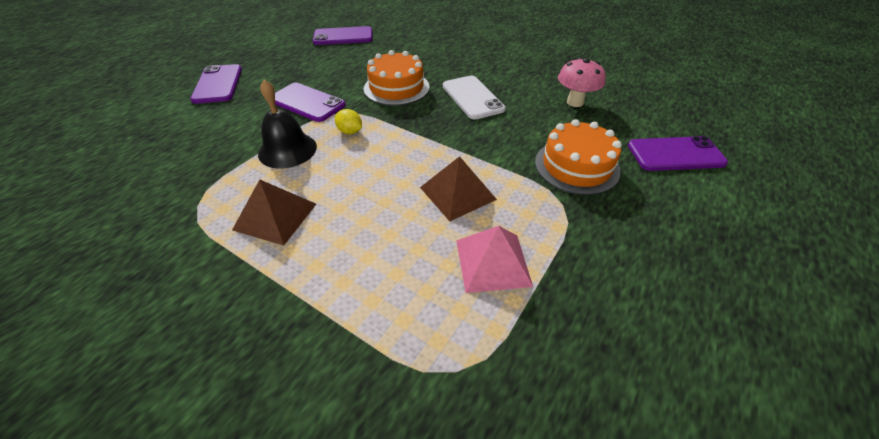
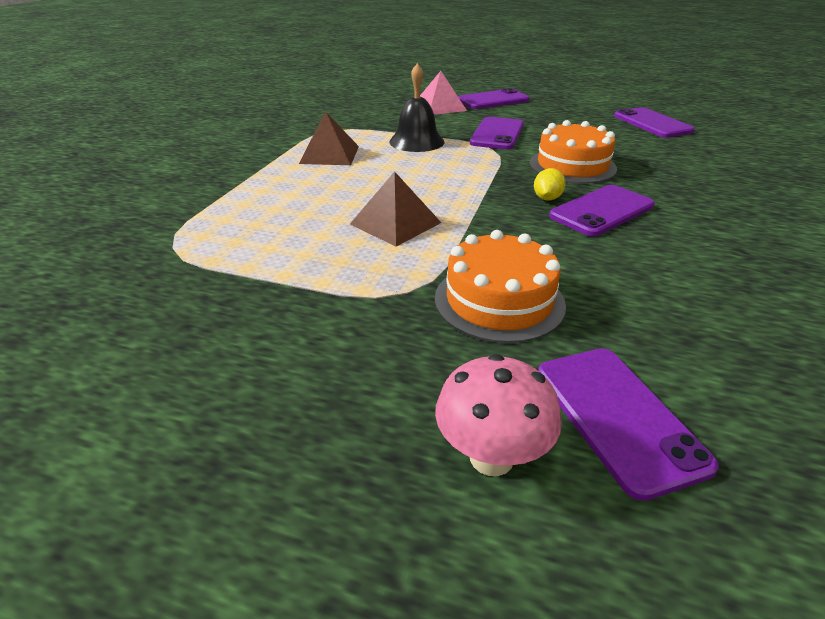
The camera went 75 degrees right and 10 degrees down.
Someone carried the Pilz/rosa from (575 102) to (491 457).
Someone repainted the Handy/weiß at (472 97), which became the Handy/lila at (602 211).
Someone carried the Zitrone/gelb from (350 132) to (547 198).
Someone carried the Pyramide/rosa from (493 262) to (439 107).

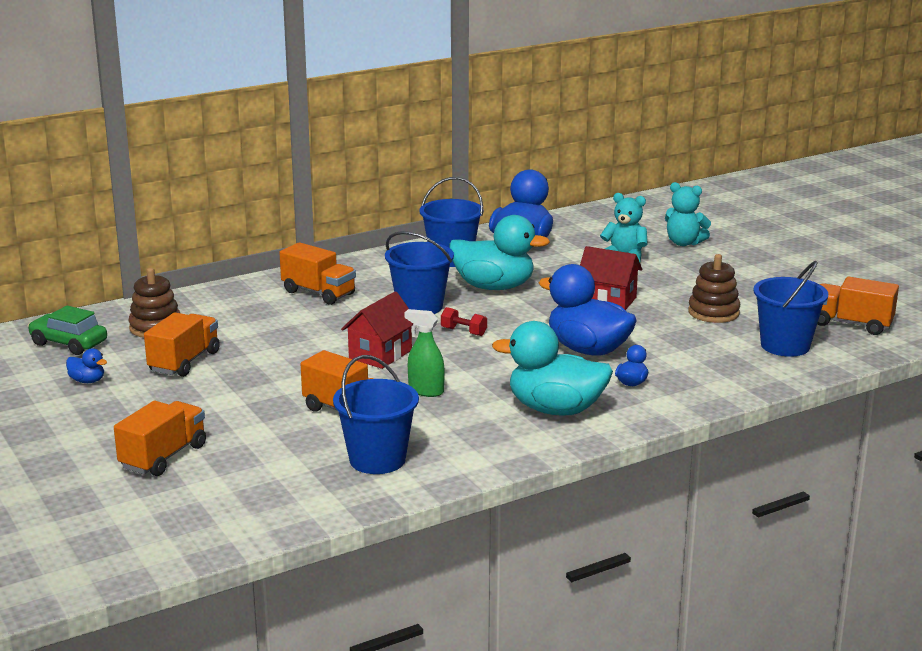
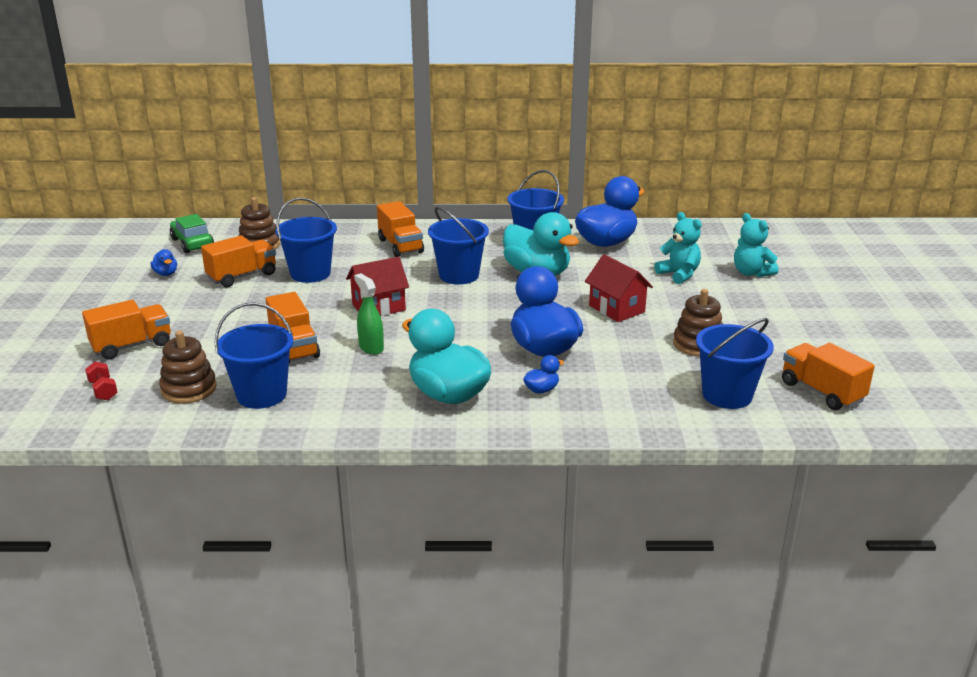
The camera went 30 degrees right and 5 degrees up.
Someone carried the Hantel/rot from (463 332) to (103 390).
Someone put down the Eimer/blau at (310 274).
Someone put down the Stapelspielzeug/braun at (189 389).

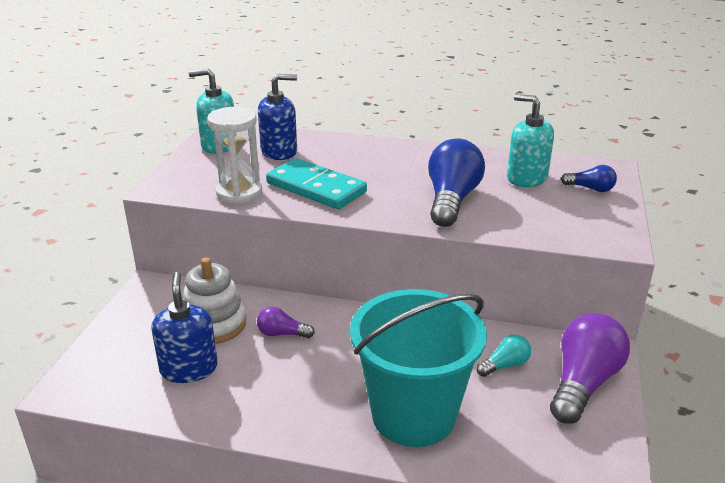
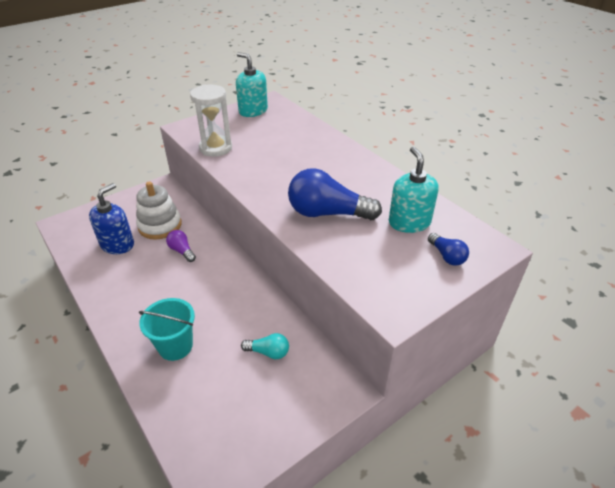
The camera went 40 degrees right and 10 degrees up.
Someone took away the Seifenspender/blau at (279 152).
Someone rotated the Glühbirne/blau at (451 200) by 135 degrees counterclockwise.
Someone took away the Dominostein/türkis at (316 188).
Someone scaled the Eimer/türkis at (413 415) by 0.55.
Someone took away the Glühbirne/lila at (583 383).

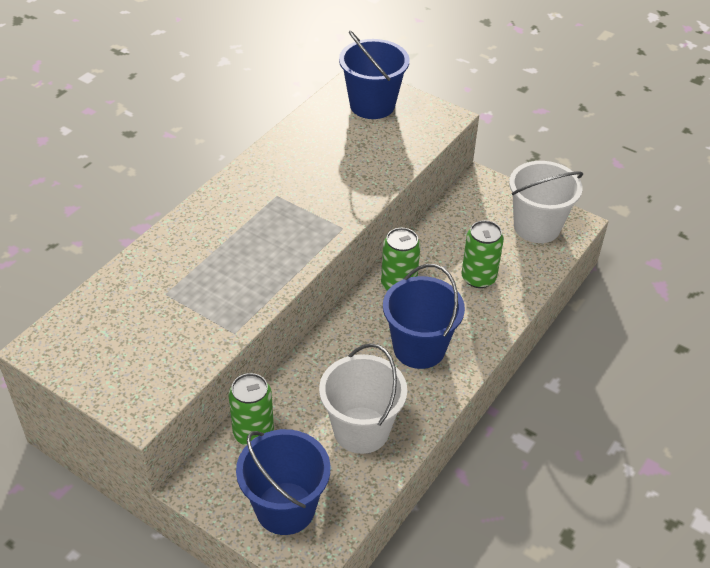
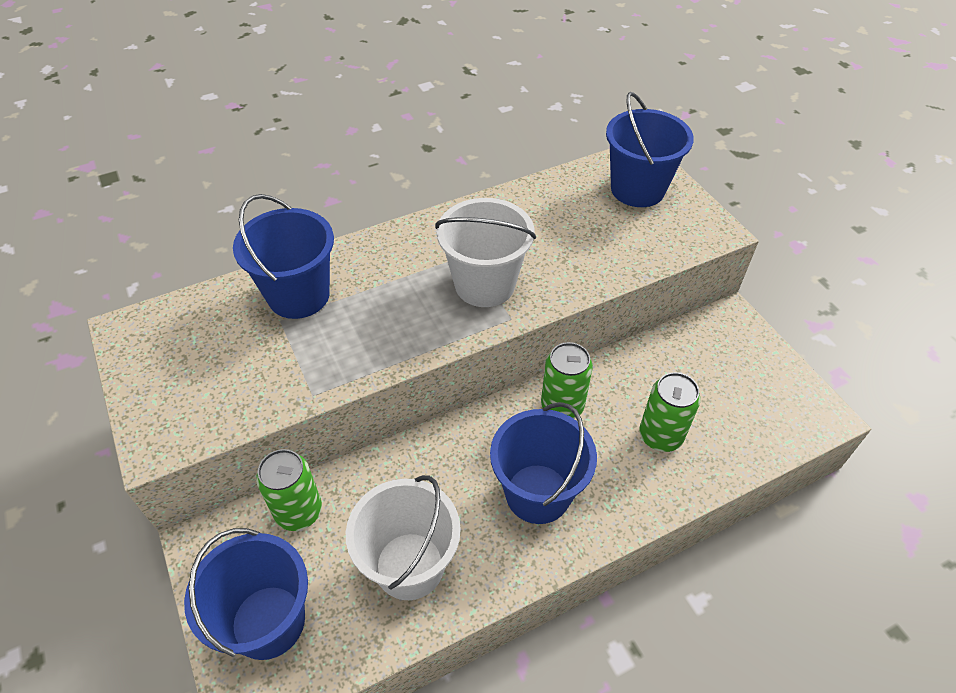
The camera went 30 degrees right and 5 degrees up.
Someone carried the Eimer/weiß from (537 227) to (484 284).
Someone put down the Eimer/blau at (298 295).

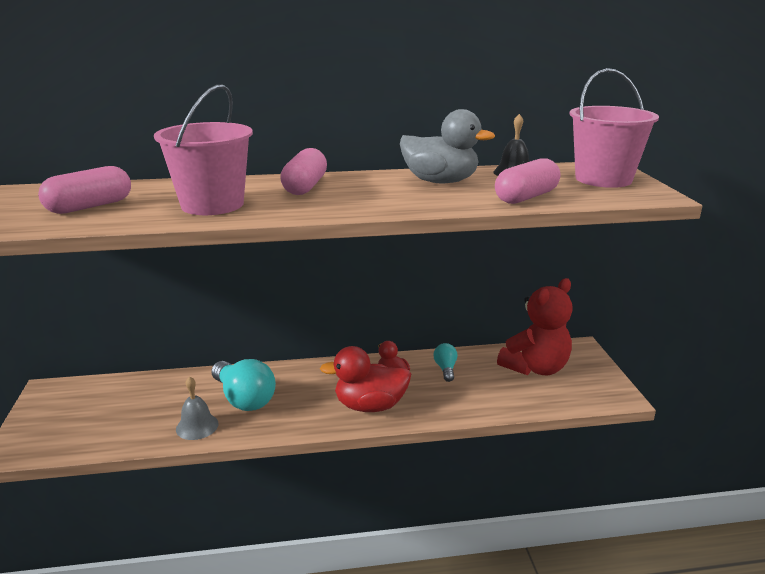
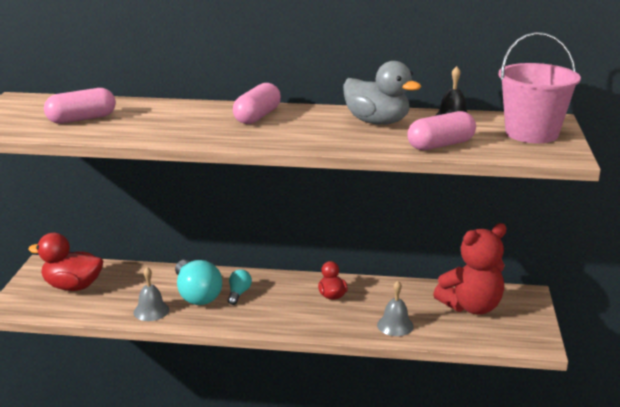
The camera went 15 degrees right and 0 degrees up.
Someone took away the Eimer/rosa at (212 205).
Someone carried the Glühbirne/türkis from (445 369) to (238 293).
Someone carried the Ente/rot from (370 406) to (73 286).
Someone put down the Glocke/grau at (395 325).

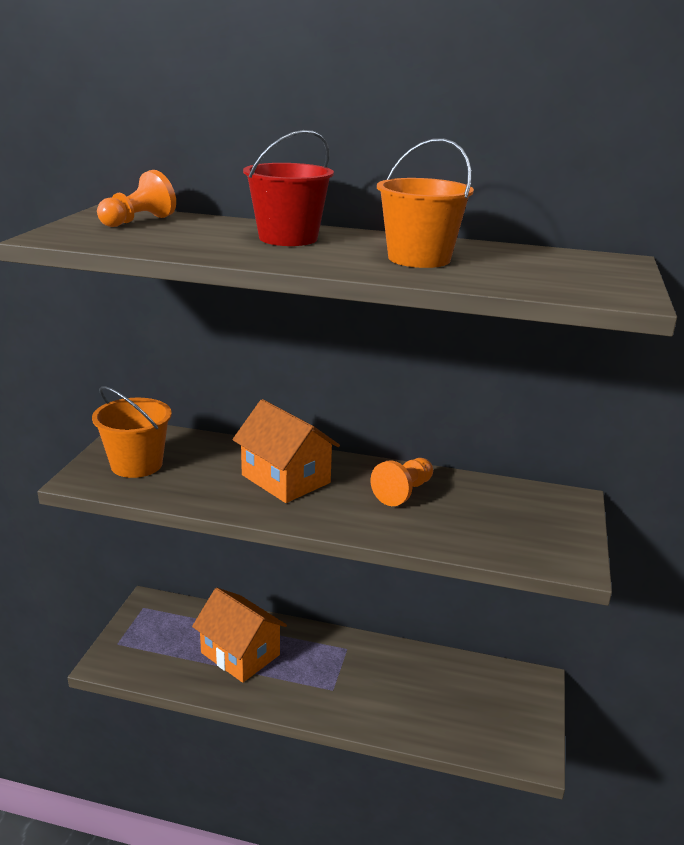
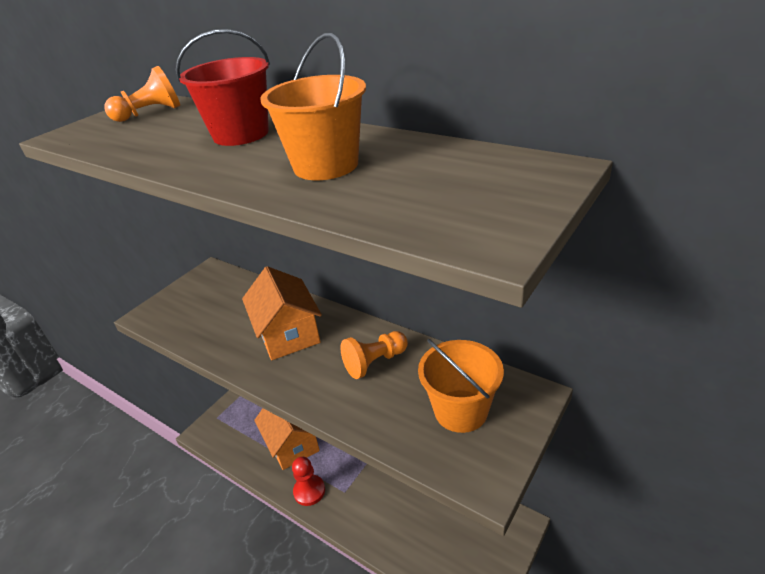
The camera went 25 degrees right and 10 degrees up.
Someone carried the Eimer/orange from (136 464) to (461 410).
Someone put down the Bauer/rot at (309 491).

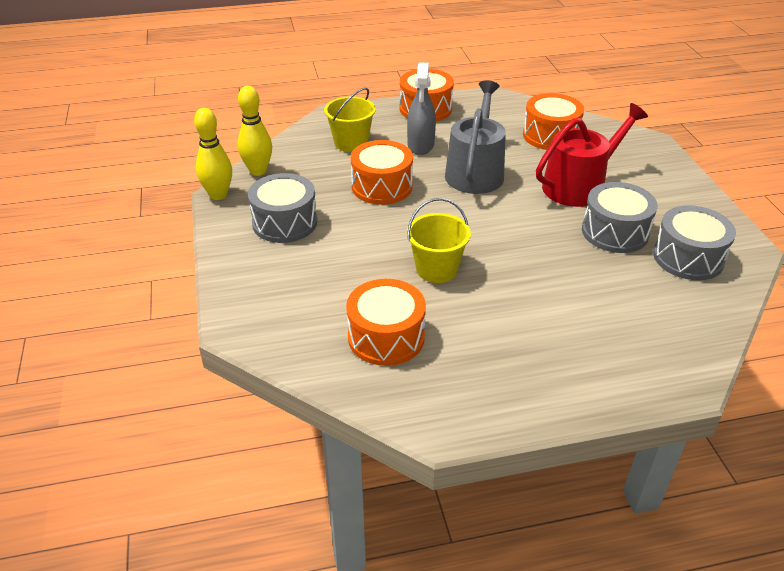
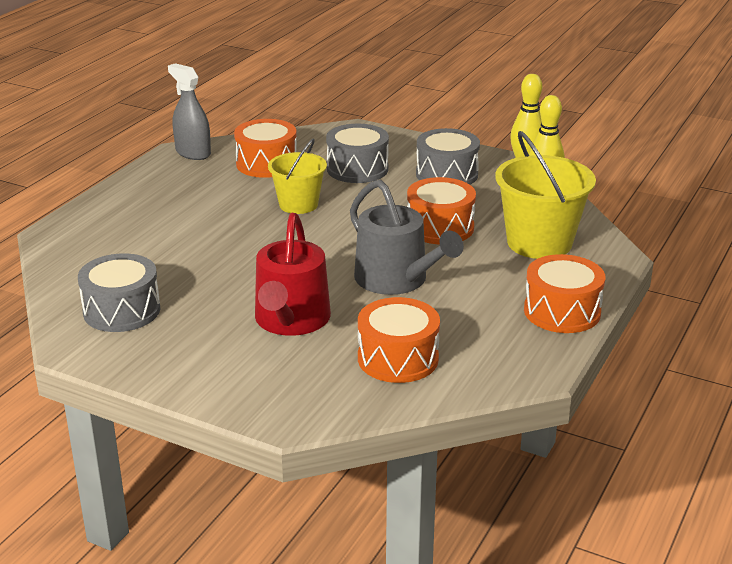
The camera went 130 degrees right and 10 degrees down.
Someone carried the Sprühflasche/grau from (420 145) to (193 153).
Someone scaled the Eimer/gelb at (351 143) by 1.57.
Someone carried the Trommel/grau from (615 232) to (357 169).

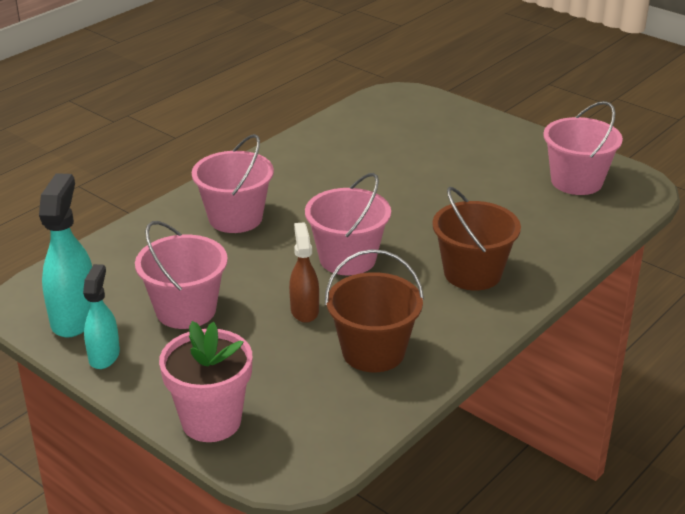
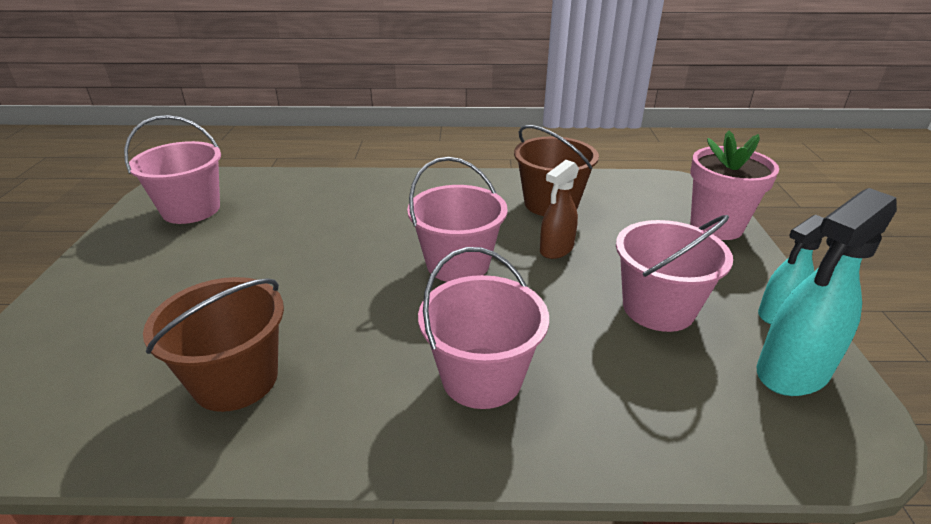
The camera went 130 degrees left and 0 degrees up.
Someone carried the Eimer/braun from (472 273) to (235 380).

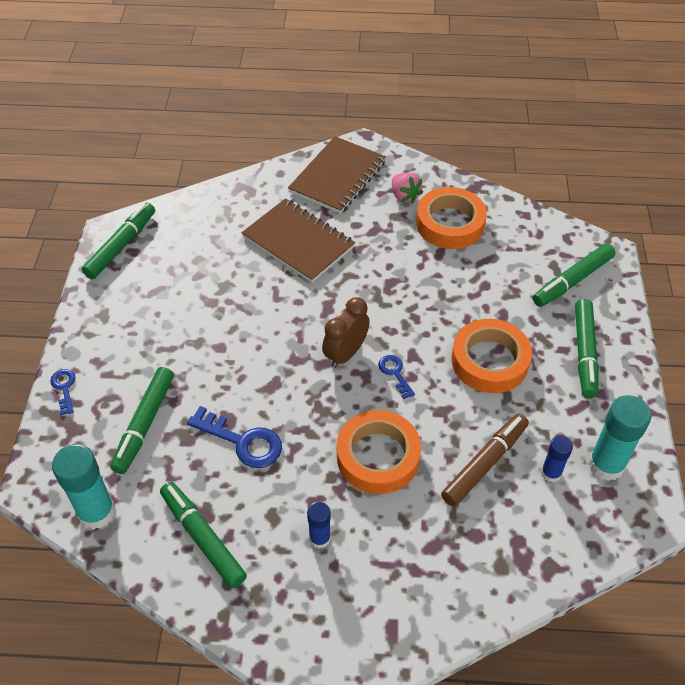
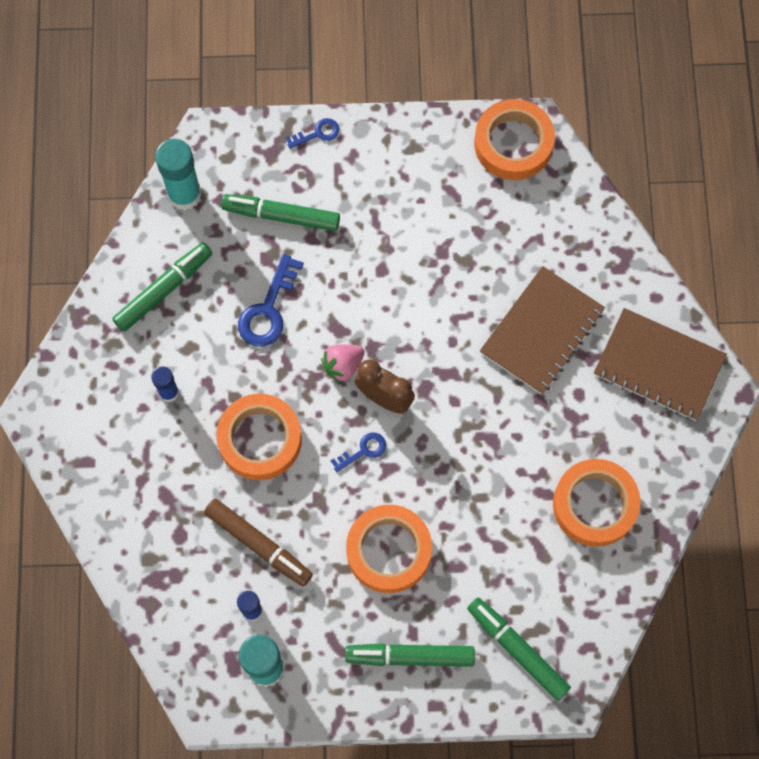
The camera went 85 degrees right and 20 degrees up.
Someone carried the Erdbeere/rosa from (404 196) to (343 366).
Someone swapped the Filzstift/grün at (121 246) for the Klebeband/orange at (513 144).

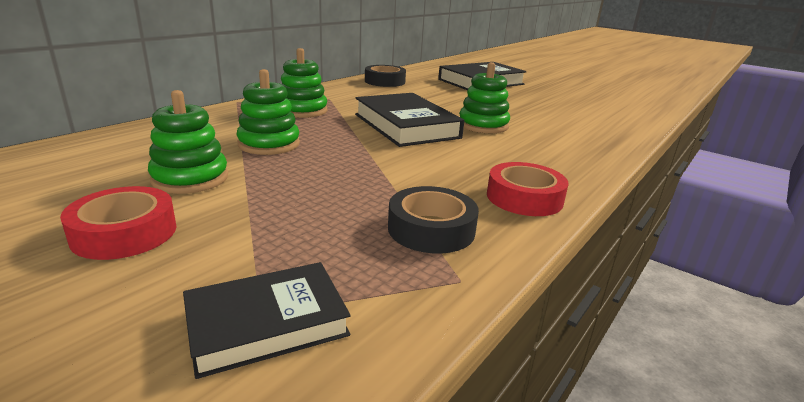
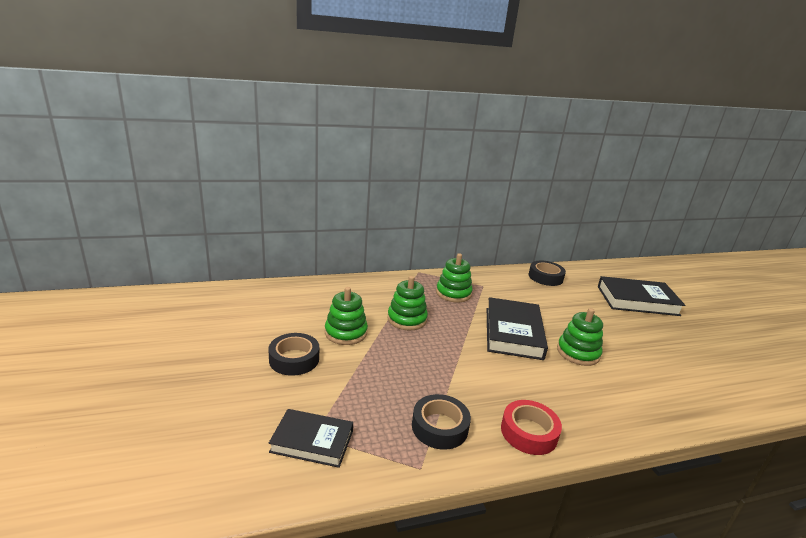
The camera went 35 degrees right and 0 degrees up.
Someone repainted the Klebeband/rot at (124 233), which became the Klebeband/schwarz at (294 359).

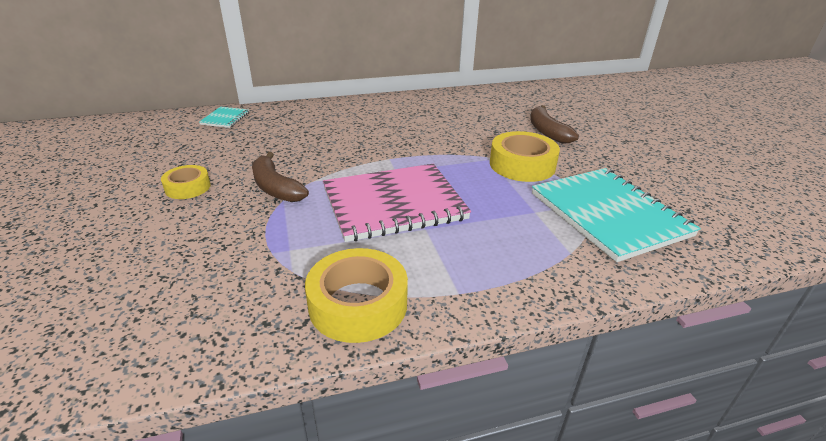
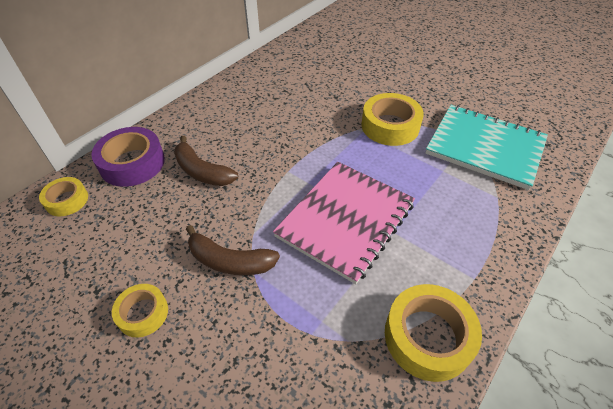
The camera went 35 degrees left and 15 degrees up.
Someone carried the Banane/braun from (547 132) to (202 171).
Someone swapped the Notizbuch/türkis at (225 118) for the Klebeband/gelb at (67 200).
Someone put down the Klebeband/lila at (132 163).

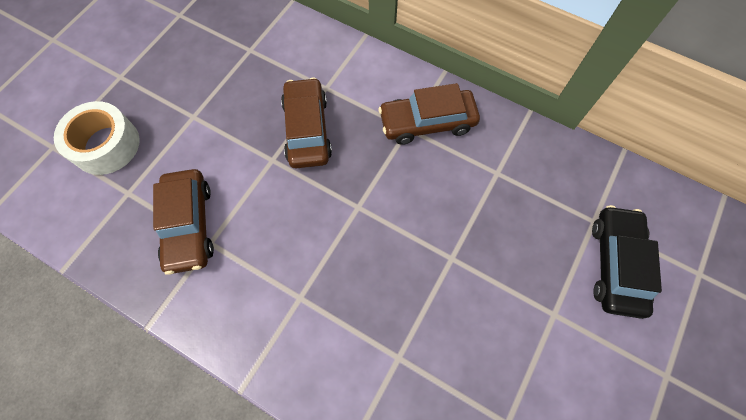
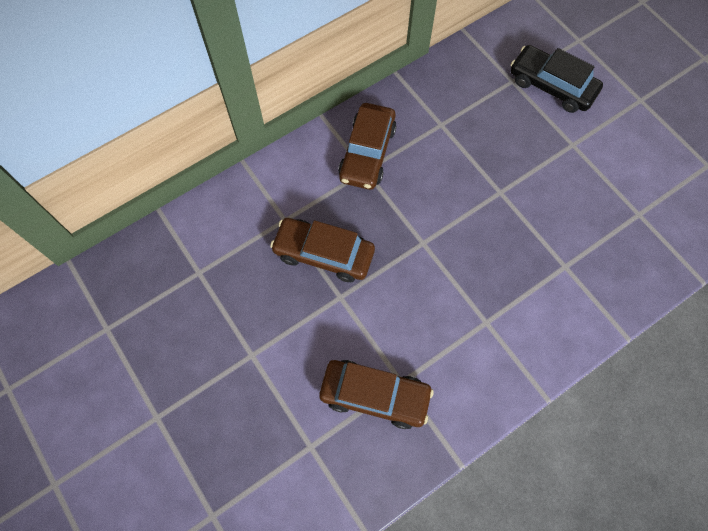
The camera went 65 degrees left and 0 degrees up.
Someone took away the Klebeband/weiß at (106 145).

